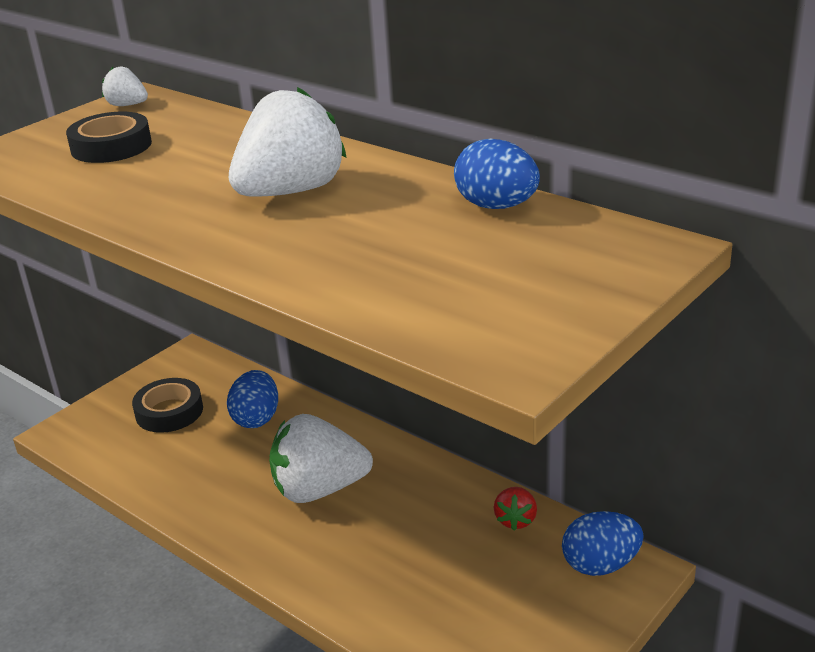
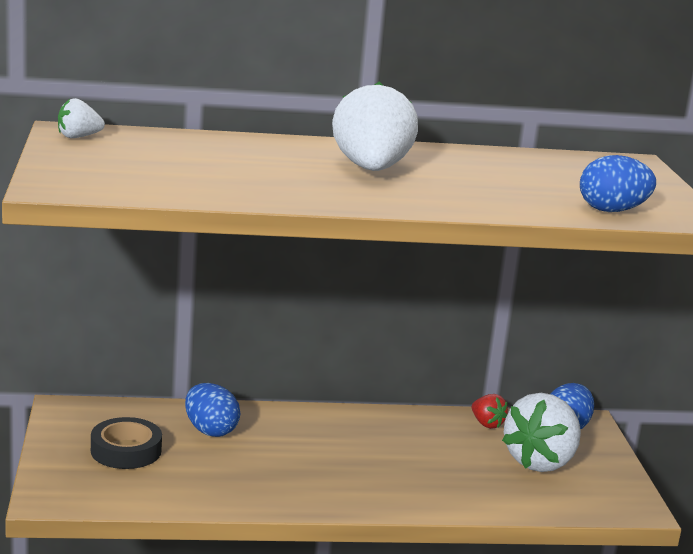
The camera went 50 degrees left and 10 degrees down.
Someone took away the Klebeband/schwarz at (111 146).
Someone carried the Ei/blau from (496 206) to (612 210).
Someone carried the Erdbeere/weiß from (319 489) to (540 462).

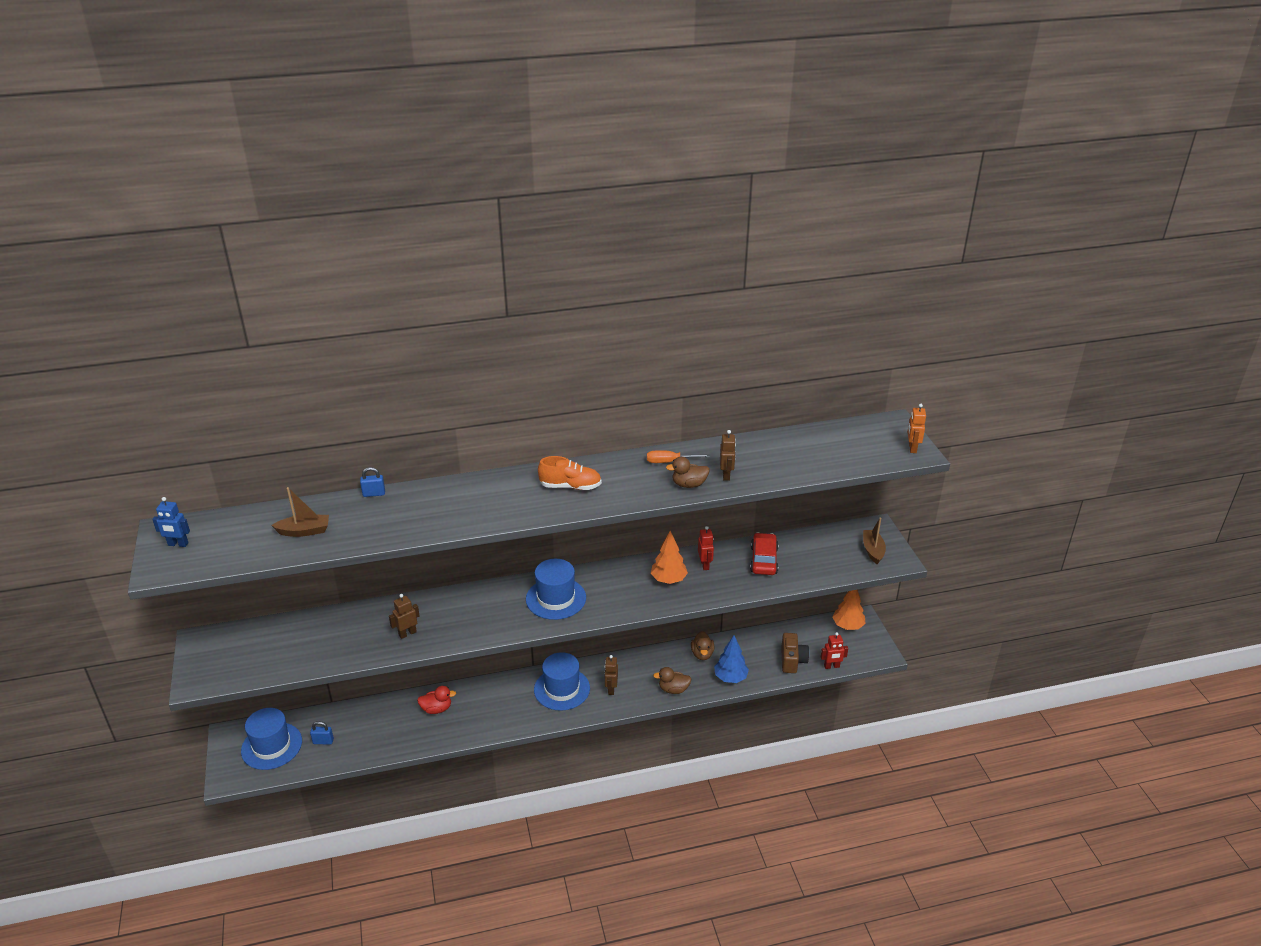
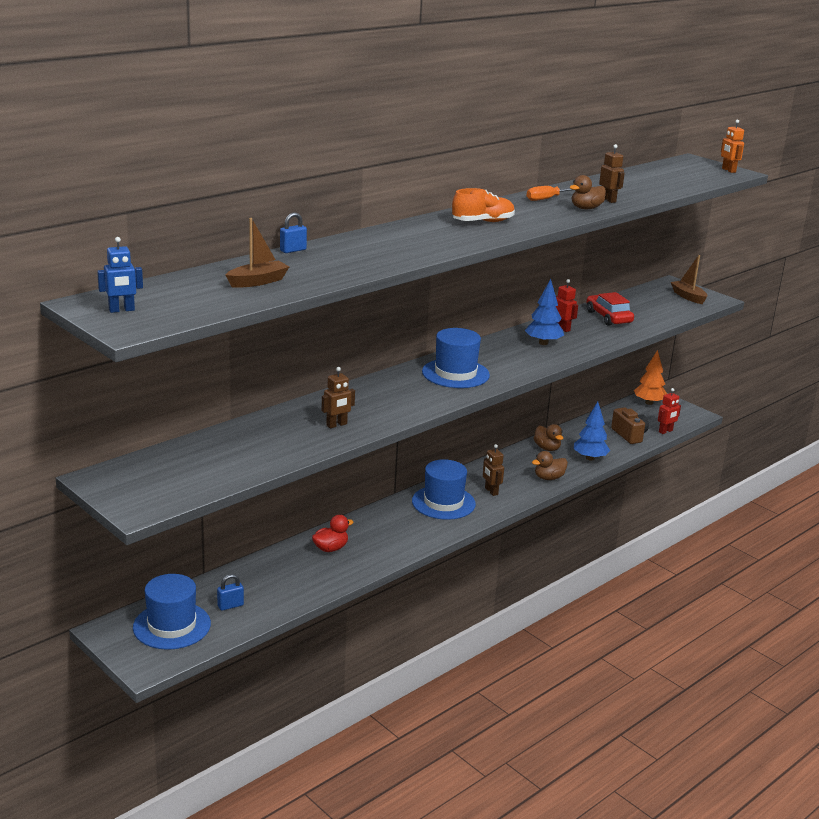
The camera went 30 degrees left and 10 degrees down.
Someone repainted the Baum/orange at (668 580), which became the Baum/blau at (543 343).
Someone rotated the Roboter/braun at (407 633) by 150 degrees counterclockwise.

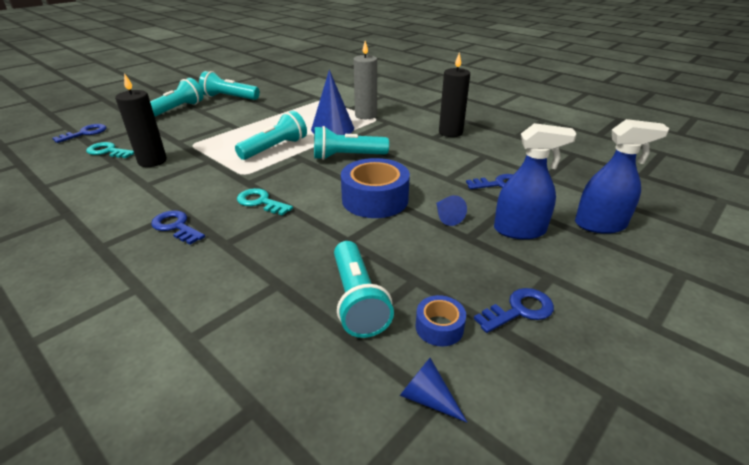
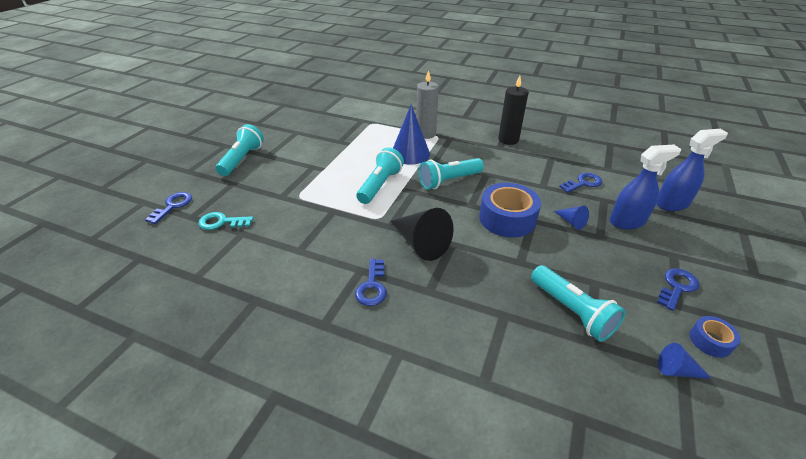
The camera went 20 degrees left and 5 degrees up.
Someone took away the Taschenlampe/türkis at (229 98).
Someone took away the Kerze/schwarz at (152 161).
Someone swapped the Schlüssel/türkis at (261 202) for the Kegel/schwarz at (420 243).
Someone rotated the Schlüssel/blau at (176 226) by 105 degrees counterclockwise.
Someone carried the Klebeband/blau from (439 327) to (710 341).

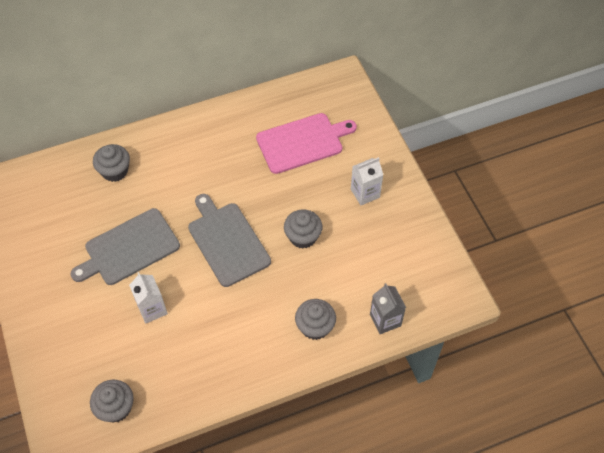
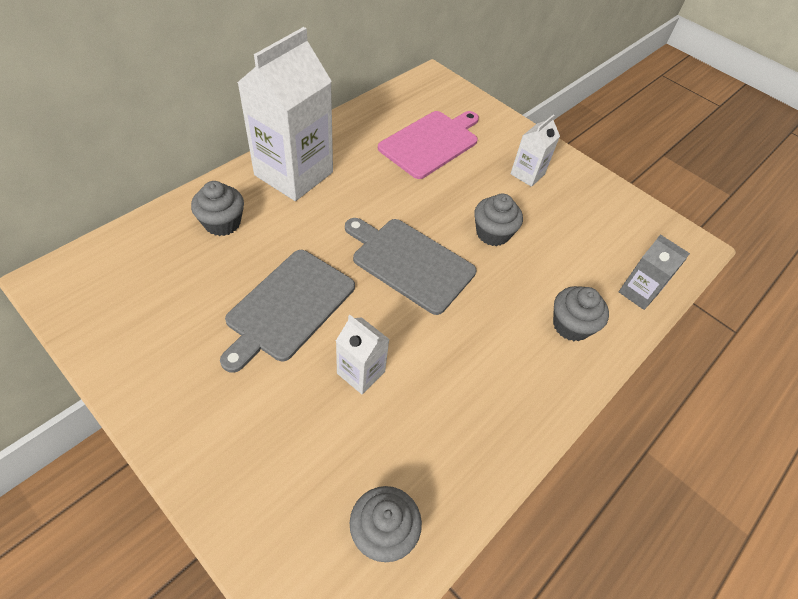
The camera went 30 degrees left and 5 degrees down.
Someone put down the Getränkekarton/weiß at (294 174).

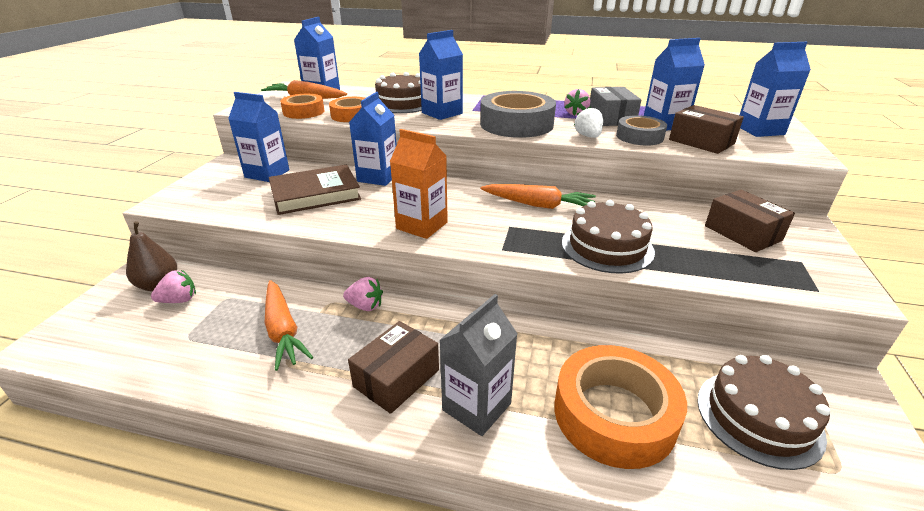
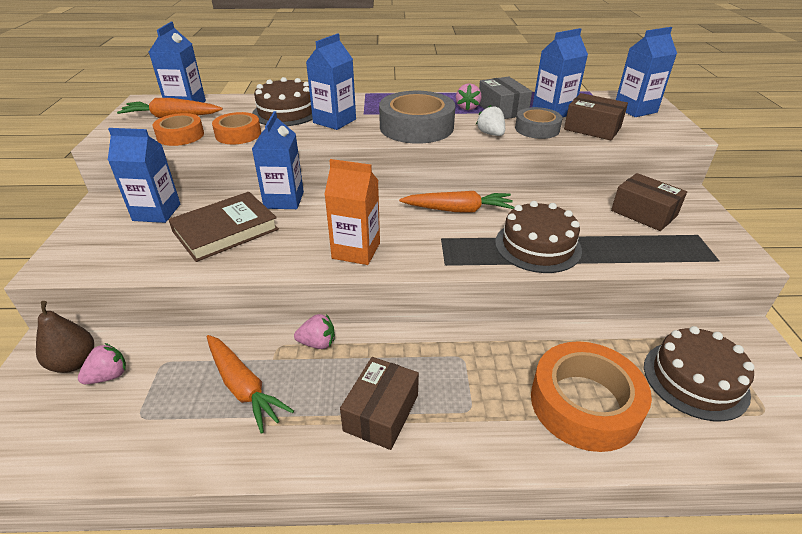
The camera went 15 degrees left and 5 degrees up.
Someone took away the Getränkekarton/grau at (476 406).

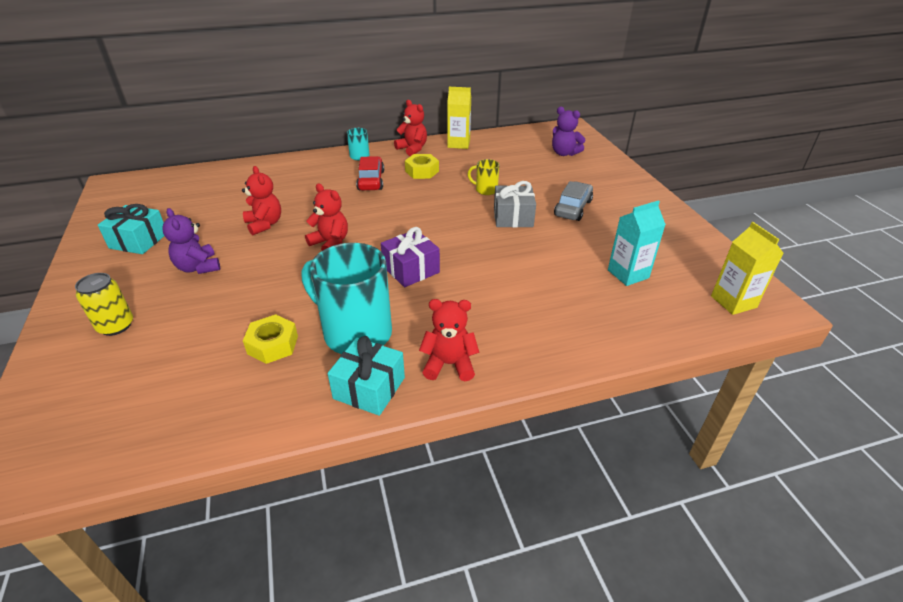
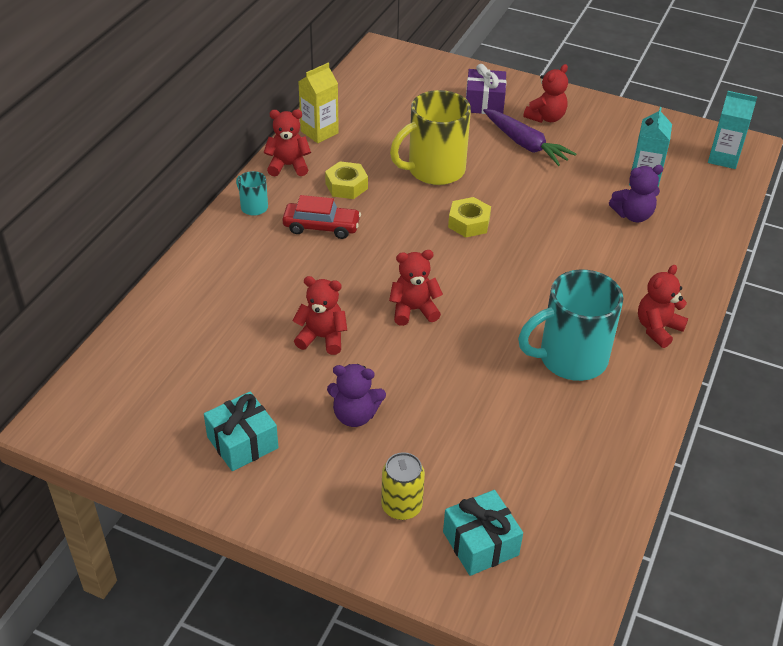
The camera went 50 degrees left and 5 degrees up.
Someone carried the Teddybär/lila from (564 153) to (633 215).
Someone rotated the Auto/rot at (371 180) by 150 degrees clockwise.
Someone scaled the Tasse/gelb at (485 190) by 2.19.
Someone took away the Geschenk/grau at (513 217).
Someone swapped the Auto/grau at (573 208) for the Karotte/lila at (525 144).
Someone repainted the Getränkekarton/gelb at (733 302), which became the Getränkekarton/türkis at (723 158).
Someone carried the Geschenk/lila from (411 269) to (484 103).
Someone carried the Sechskantmutter/gelb from (273 345) to (469 223).
Someone carried the Geschenk/türkis from (369 388) to (480 543).
Someone put down the Teddybär/rot at (546 118).

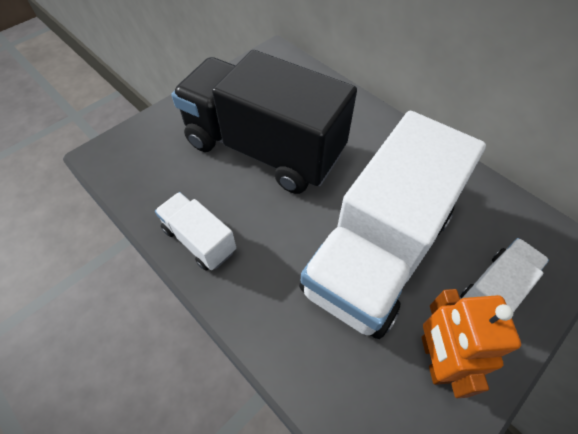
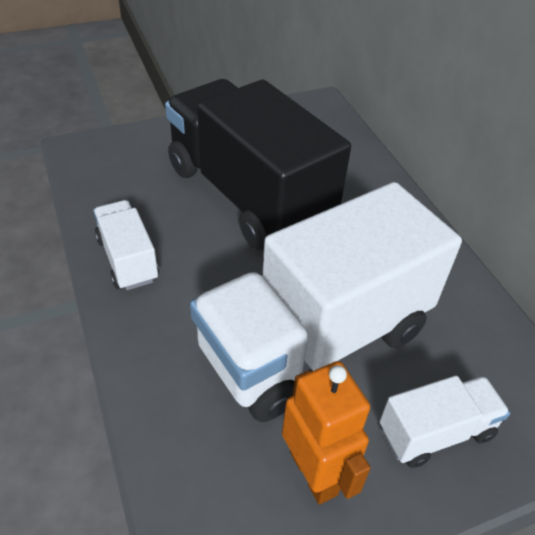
The camera went 20 degrees right and 10 degrees down.
Someone rotated the Roboter/orange at (434 359) by 135 degrees clockwise.

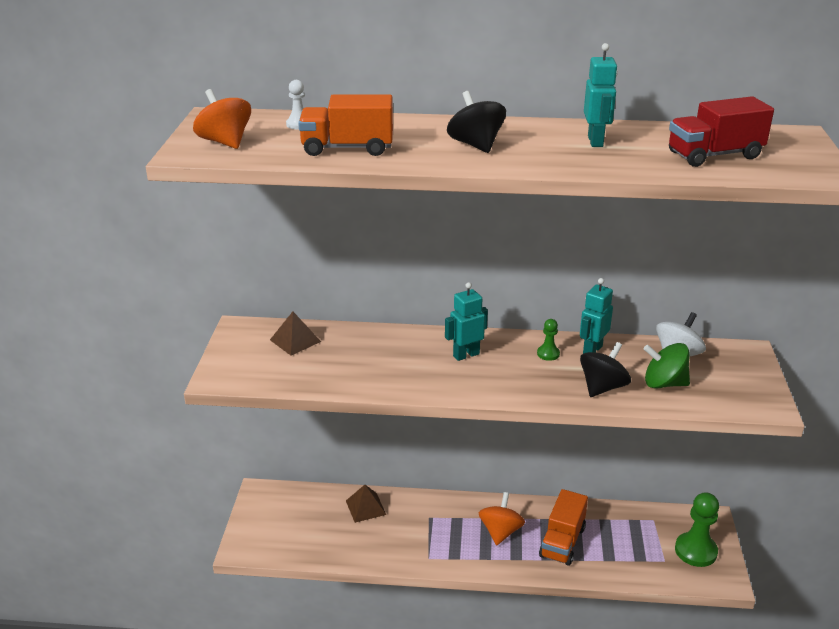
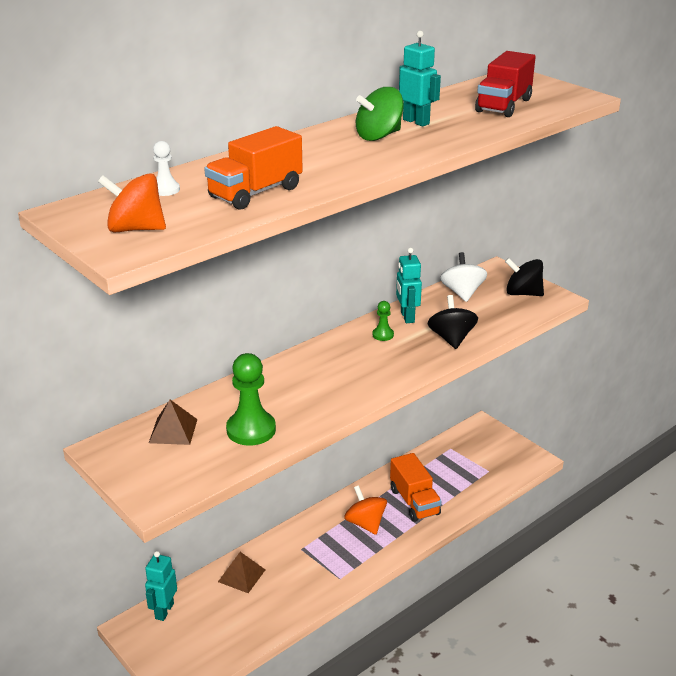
The camera went 45 degrees left and 0 degrees up.
Someone carried the Kreisel/schwarz from (476 145) to (523 293).
Someone carried the Roboter/türkis from (466 355) to (164 611).
Someone carried the Kreisel/grün from (664 383) to (378 136).
Someone carried the Bauer/grün from (695 551) to (251 430).

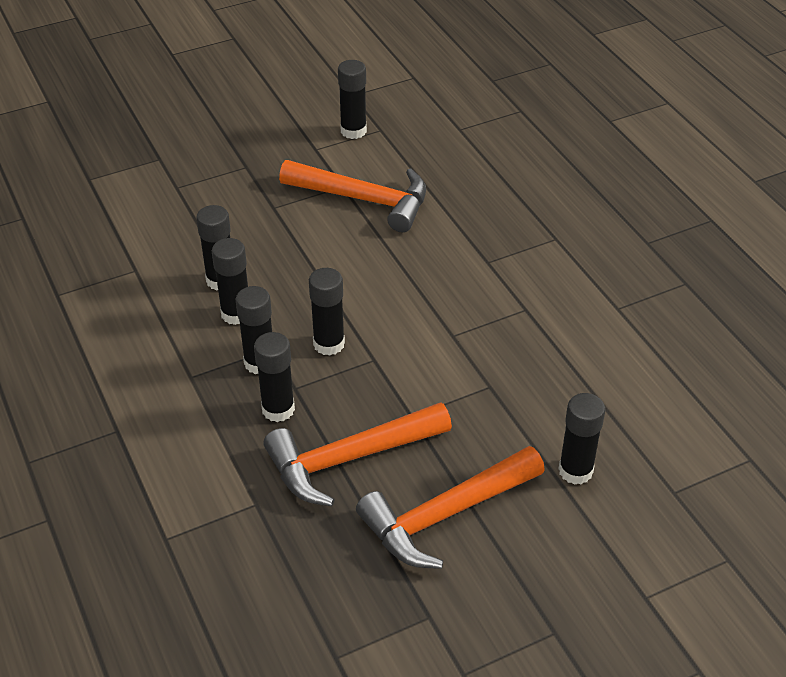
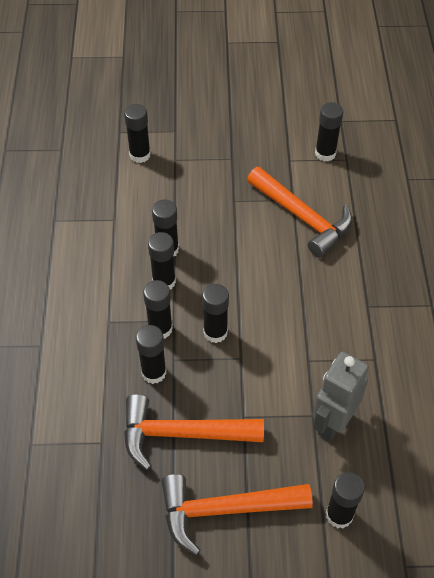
The camera went 25 degrees right and 10 degrees up.
Someone put down the Klebestift/schwarz at (140 155).
Someone put down the Roboter/grau at (332 422).

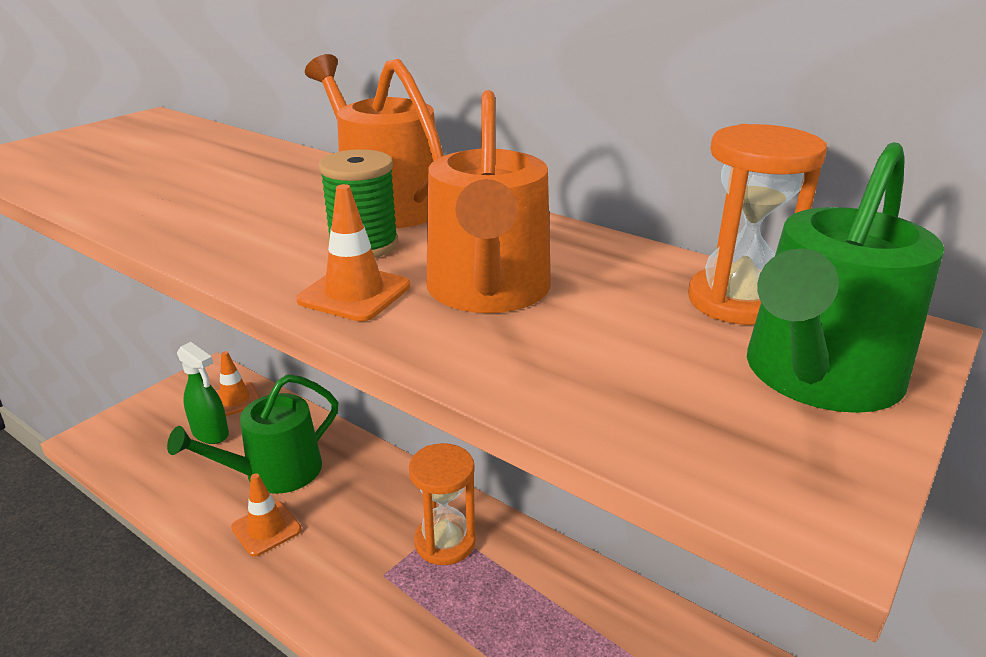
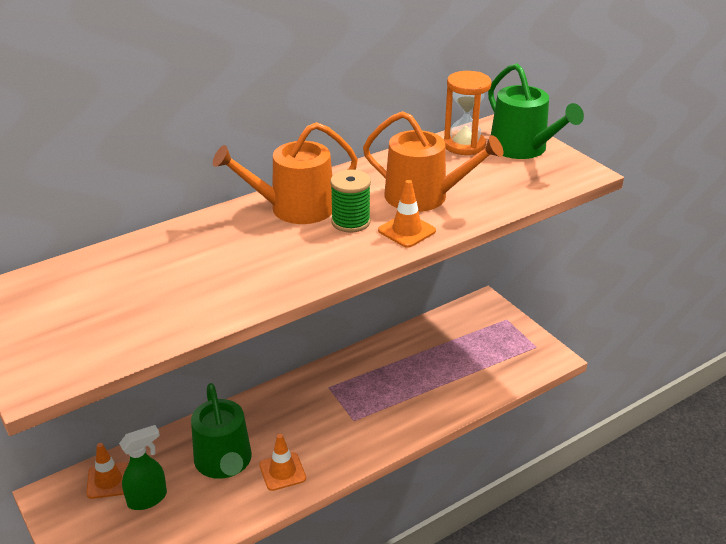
The camera went 70 degrees left and 5 degrees up.
Someone took away the Sanduhr/orange at (445 542).

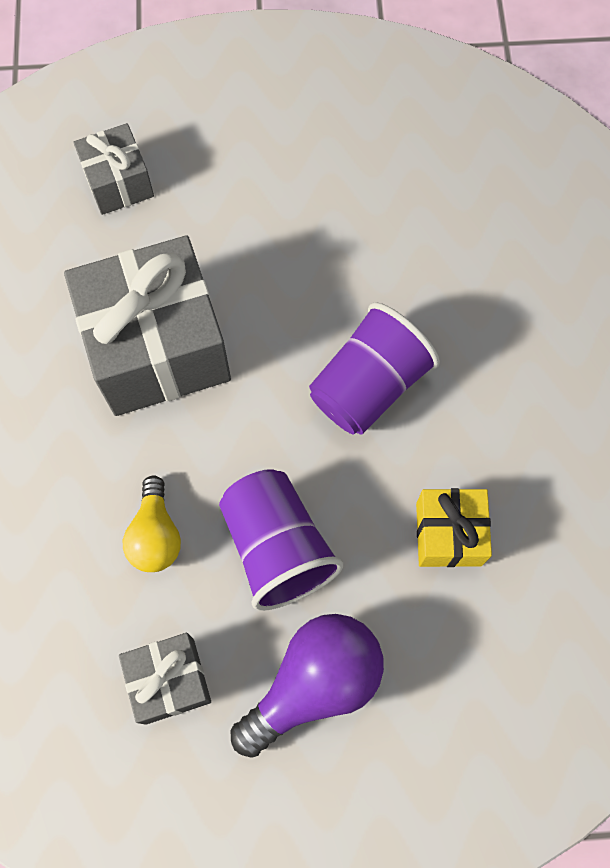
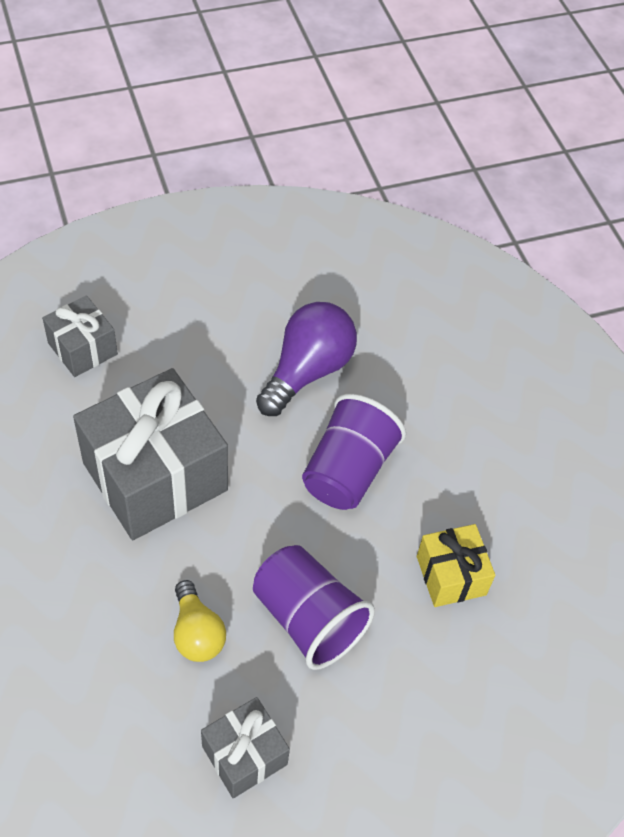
The camera went 20 degrees left and 15 degrees down.
Someone carried the Glühbirne/lila from (314 683) to (307 371).

